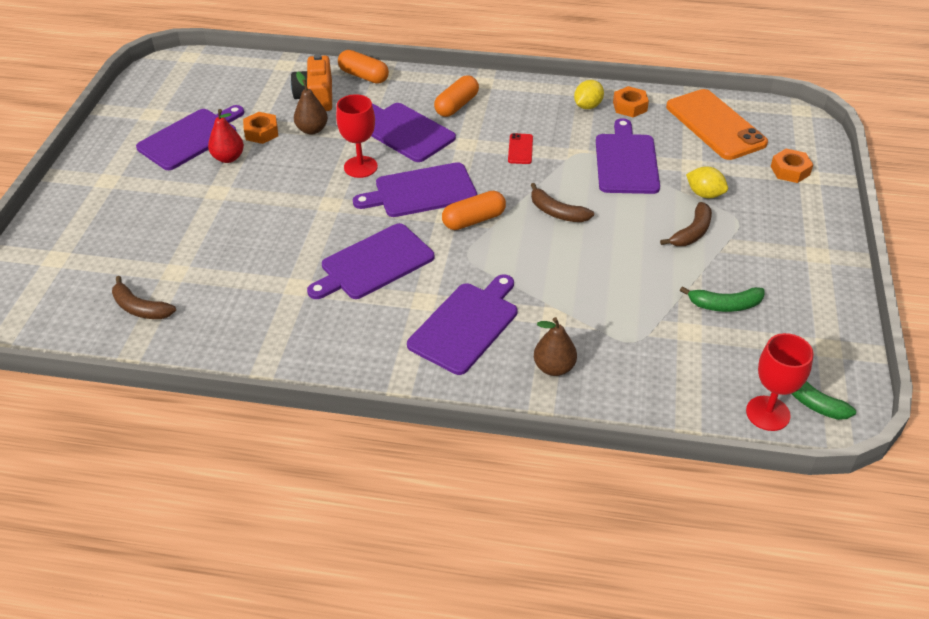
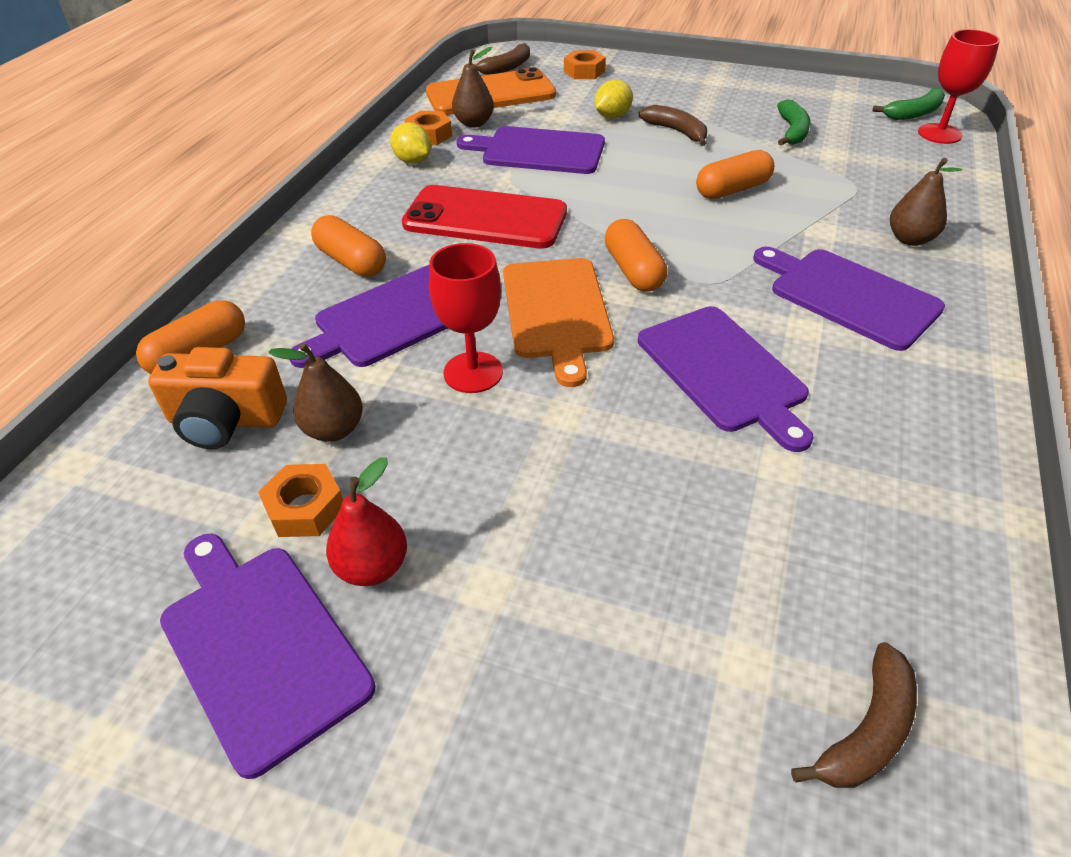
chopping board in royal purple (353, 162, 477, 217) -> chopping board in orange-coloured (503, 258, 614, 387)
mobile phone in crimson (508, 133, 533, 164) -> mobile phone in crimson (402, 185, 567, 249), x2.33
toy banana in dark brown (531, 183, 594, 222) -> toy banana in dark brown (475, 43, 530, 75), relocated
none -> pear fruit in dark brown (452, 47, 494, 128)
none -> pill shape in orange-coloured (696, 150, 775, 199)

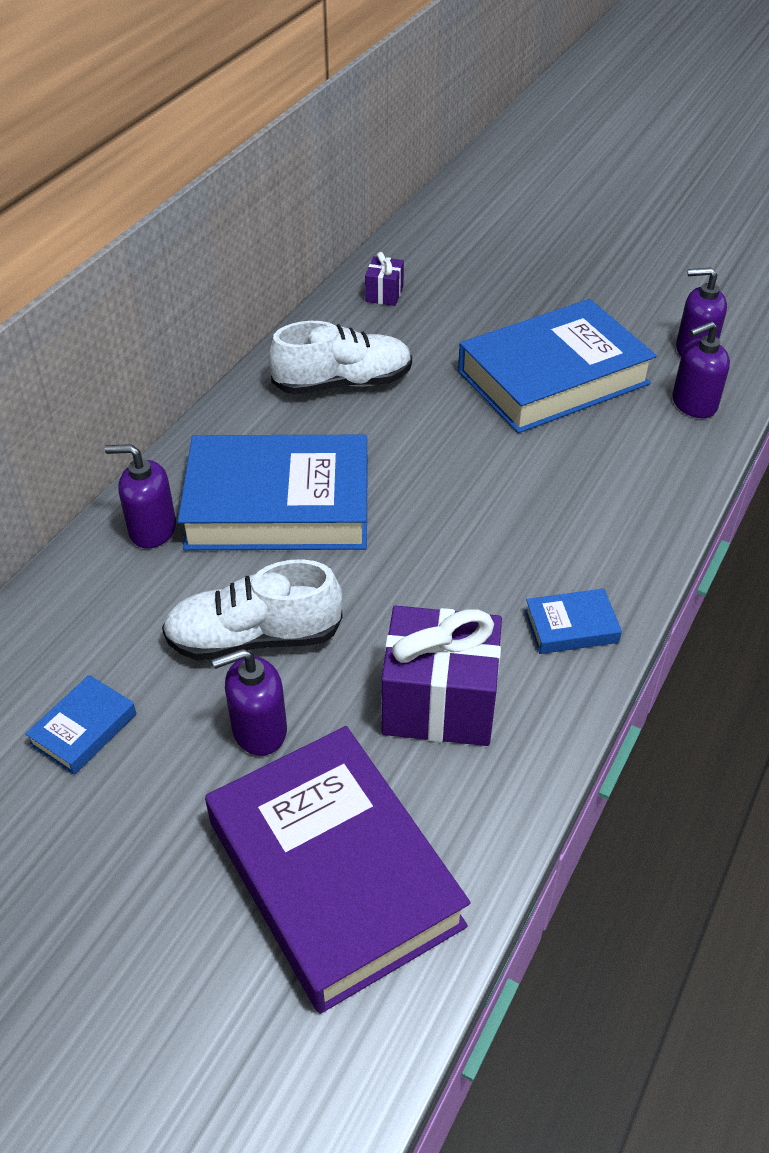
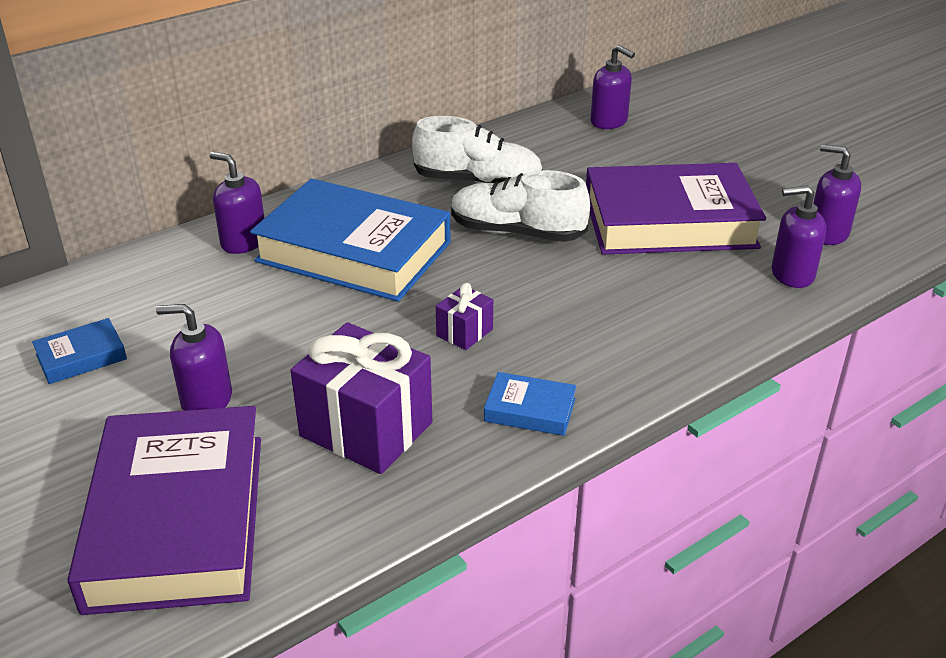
shoe in snow-white (162, 559, 343, 660) -> shoe in snow-white (451, 170, 590, 242), relocated
gift in royal purple (365, 252, 404, 306) -> gift in royal purple (436, 283, 493, 350), relocated
book in royal blue (458, 299, 656, 433) -> book in royal purple (586, 163, 766, 255)
none -> soap pump in royal purple (591, 45, 635, 129)

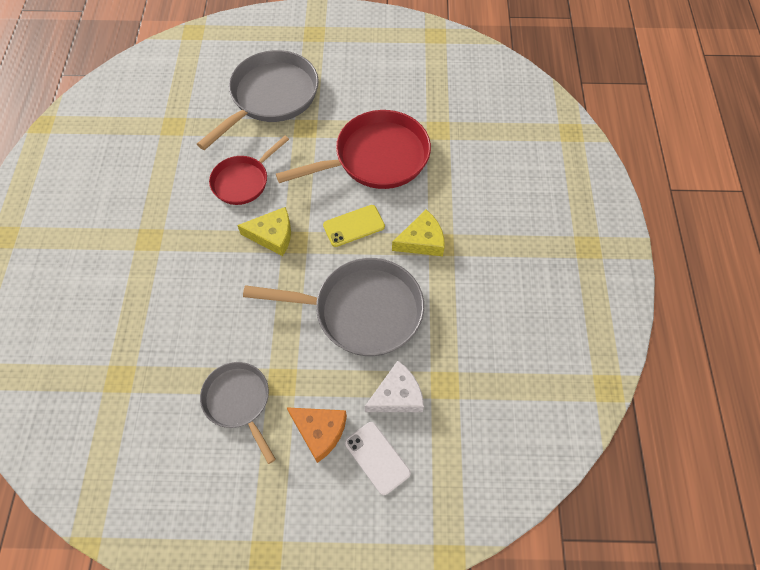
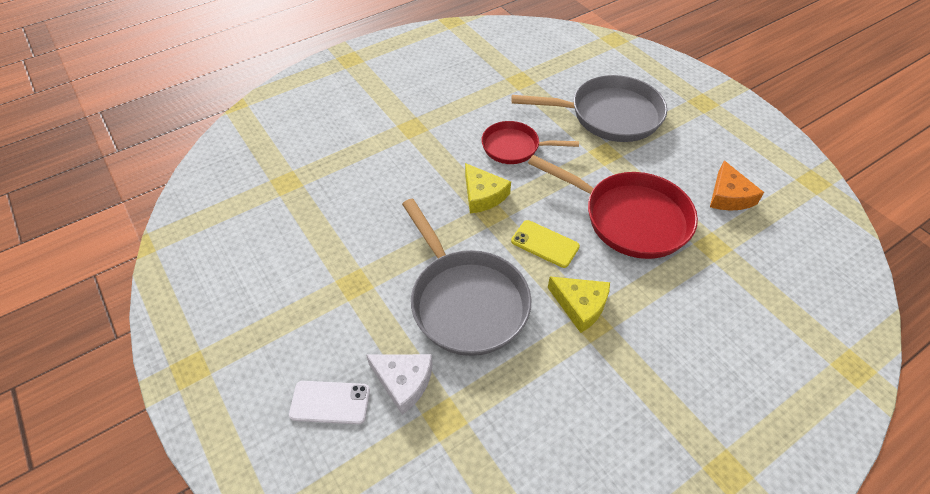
frying pan in gray (200, 362, 276, 464) -> none
cheese wedge in orange-coloured (287, 407, 347, 463) -> cheese wedge in orange-coloured (710, 161, 764, 211), relocated
mobile phone in snow-white (345, 422, 411, 495) -> mobile phone in snow-white (289, 381, 370, 424), 75 degrees clockwise

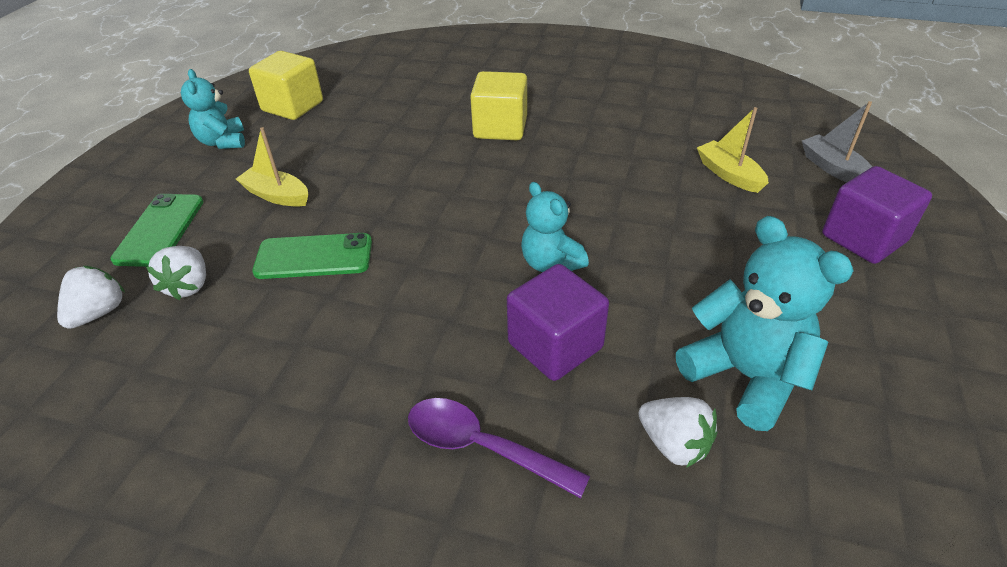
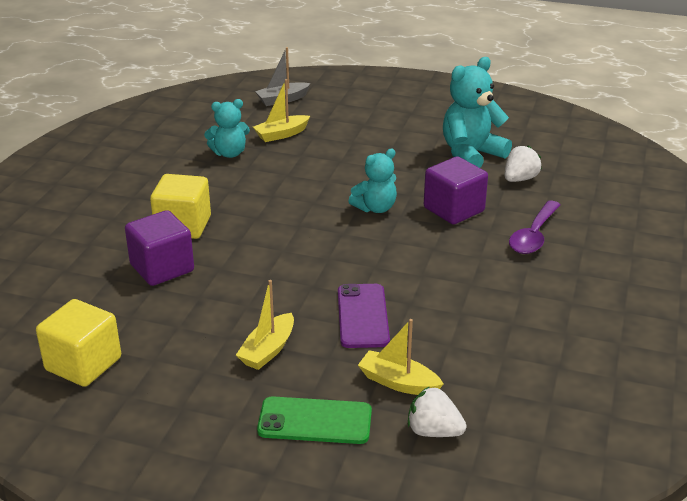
berry in snow-white (146, 246, 206, 300) -> boat in yellow (358, 319, 444, 395)
teddy bear in teal (181, 69, 245, 149) -> teddy bear in teal (204, 99, 250, 158), relocated
mobile phone in leaf-green (252, 233, 372, 279) -> mobile phone in royal purple (338, 284, 390, 348)
solid cube in royal purple (822, 166, 932, 264) -> solid cube in royal purple (125, 210, 194, 286), relocated

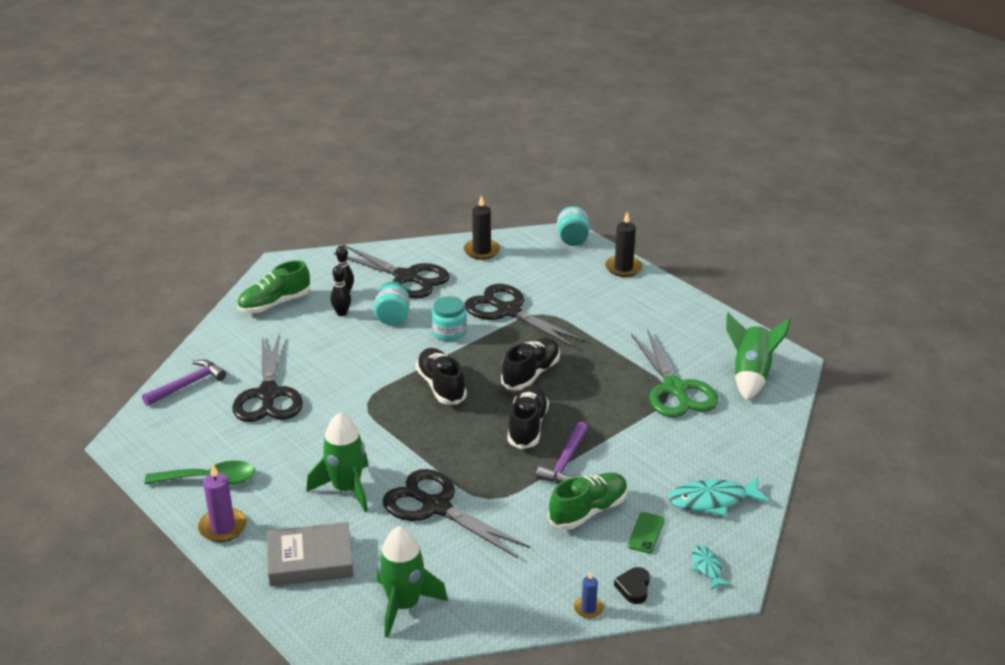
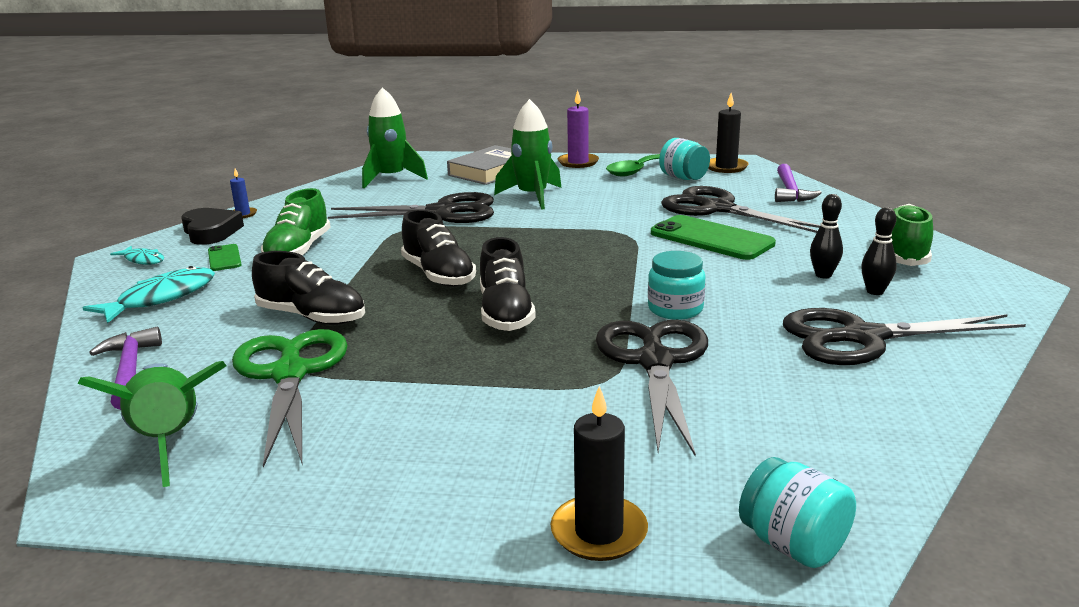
preserve jar in teal (374, 282, 410, 325) -> preserve jar in teal (659, 138, 710, 180), relocated
shoe in ebony (416, 348, 467, 405) -> shoe in ebony (252, 251, 365, 325), relocated
candle in ebony (464, 195, 500, 260) -> candle in ebony (708, 93, 749, 173), relocated
pair of scissors in ebony (465, 284, 586, 348) -> pair of scissors in ebony (596, 320, 708, 457), 90 degrees counterclockwise
hammer in royal purple (536, 422, 588, 483) -> hammer in royal purple (89, 327, 162, 410), relocated
heart in ebony (614, 567, 650, 604) -> heart in ebony (181, 208, 244, 245), x1.63
pair of scissors in leaf-green (631, 329, 718, 417) -> pair of scissors in leaf-green (232, 329, 348, 468), 45 degrees clockwise
none -> mobile phone in leaf-green (651, 215, 776, 260)

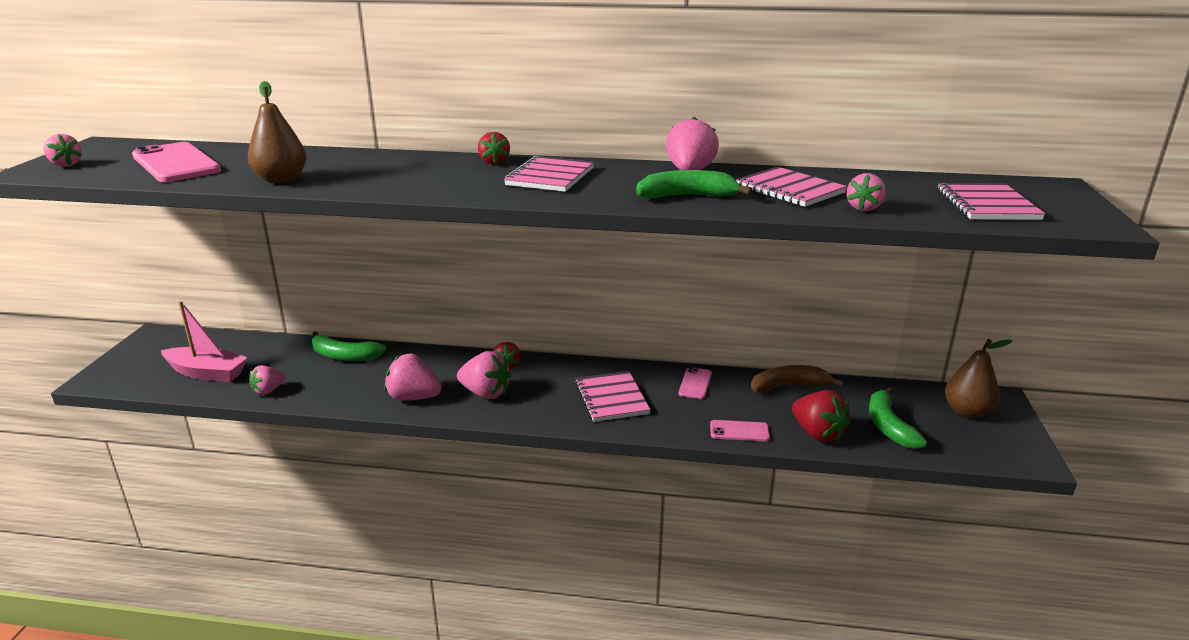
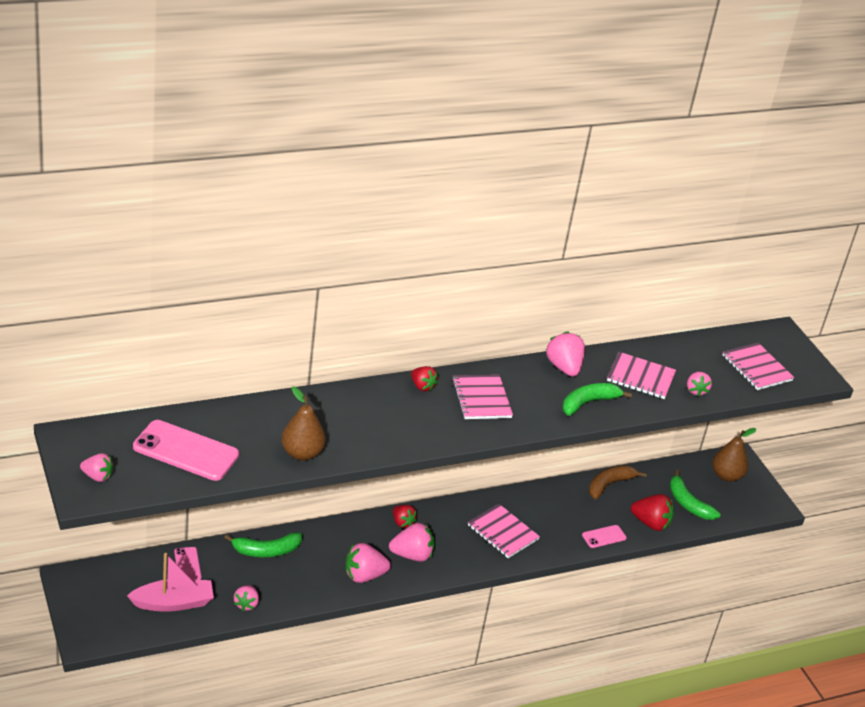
mobile phone in rosy (679, 367, 712, 399) -> mobile phone in rosy (174, 547, 201, 580), relocated

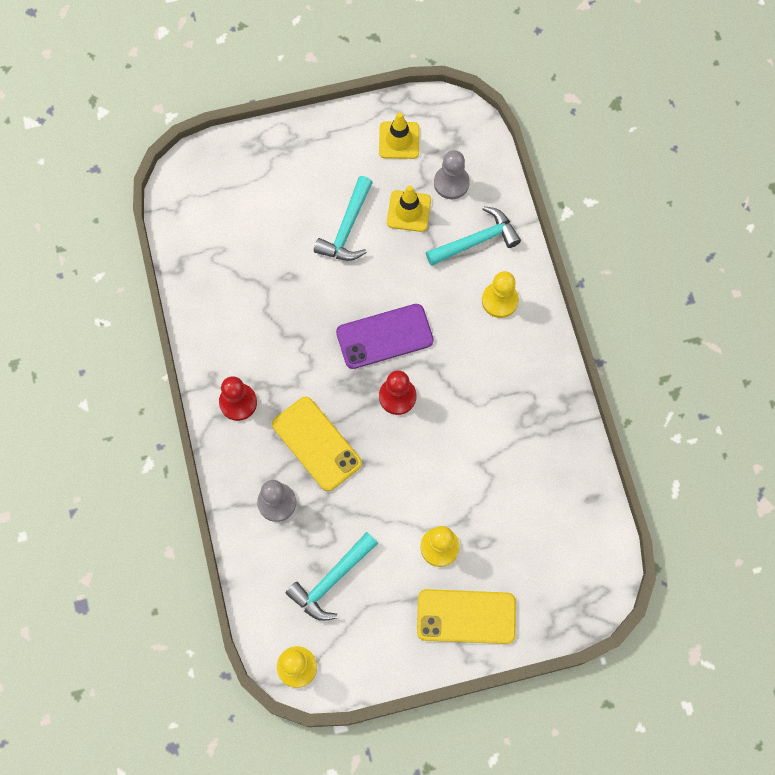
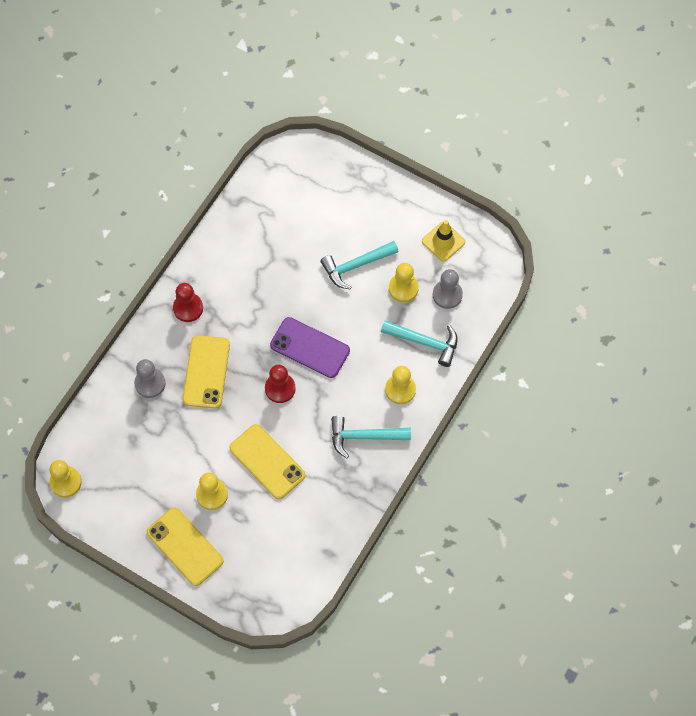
hammer in teal (285, 532, 378, 621) -> hammer in teal (331, 416, 411, 458), relocated
traffic cone in yellow (387, 185, 431, 232) -> chess pawn in yellow (389, 263, 419, 302)
none -> mobile phone in yellow (229, 424, 305, 499)

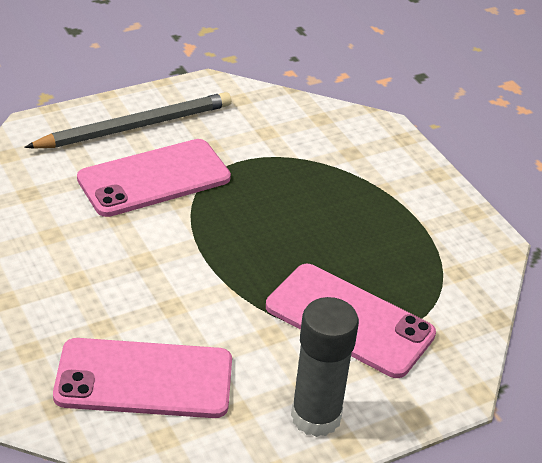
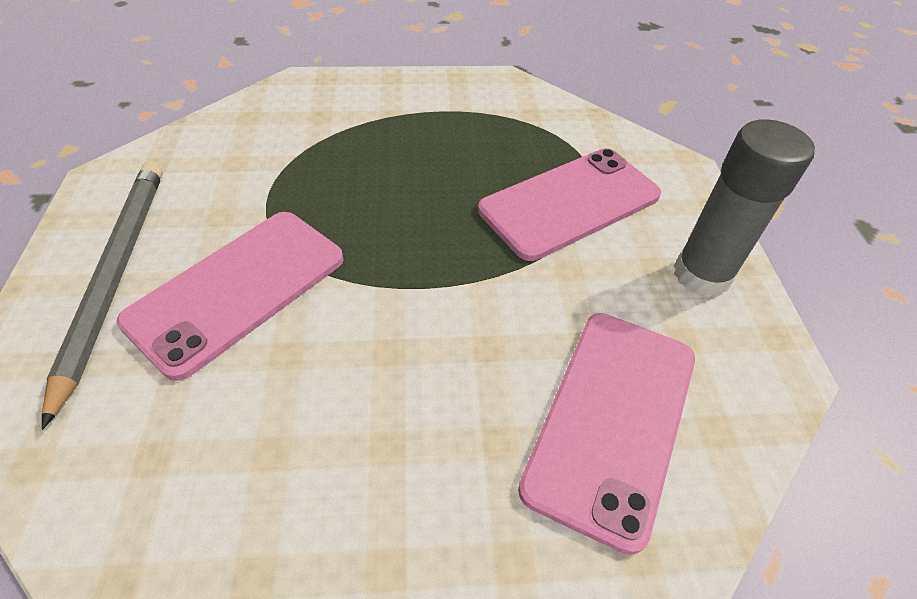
mobile phone in rosy (77, 139, 231, 217) -> mobile phone in rosy (116, 212, 344, 381), 45 degrees clockwise

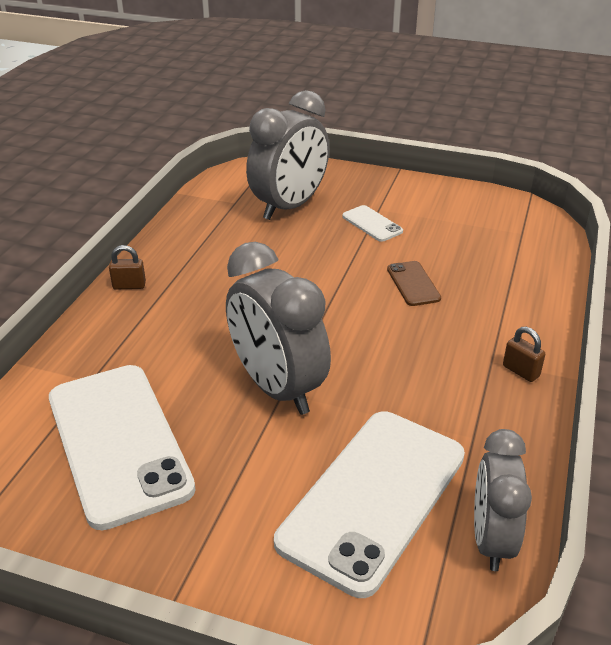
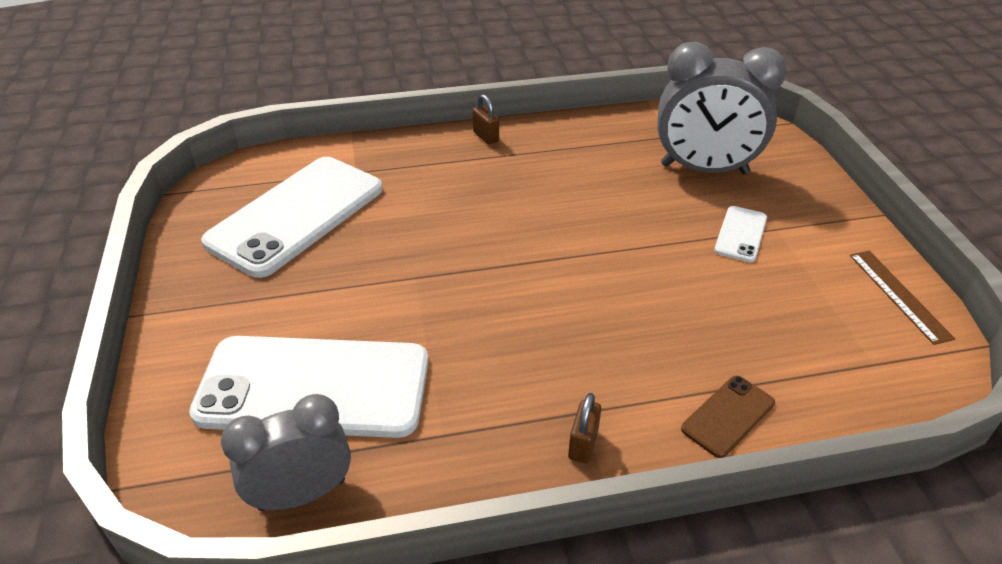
alarm clock in gray (226, 242, 331, 415) -> none
mobile phone in dark brown (387, 261, 441, 306) -> mobile phone in dark brown (681, 375, 775, 458), relocated
none -> straightedge in dark brown (850, 251, 955, 345)

